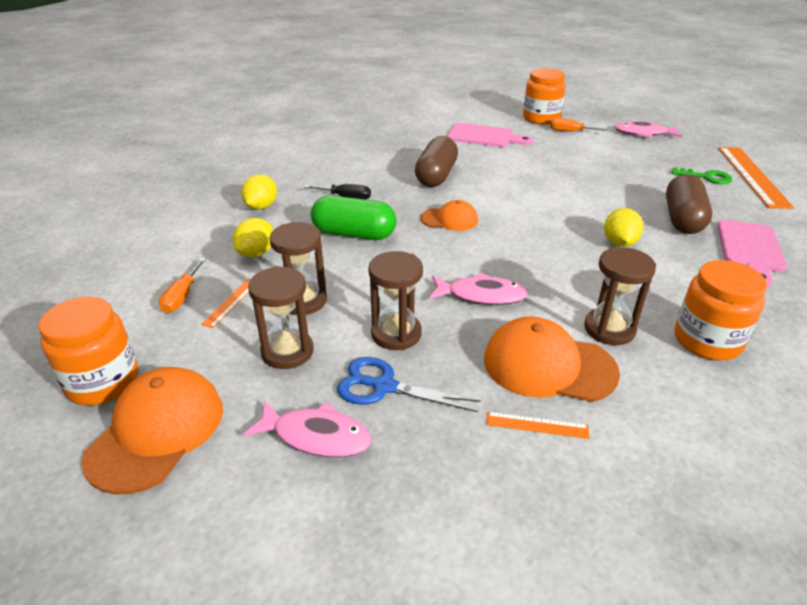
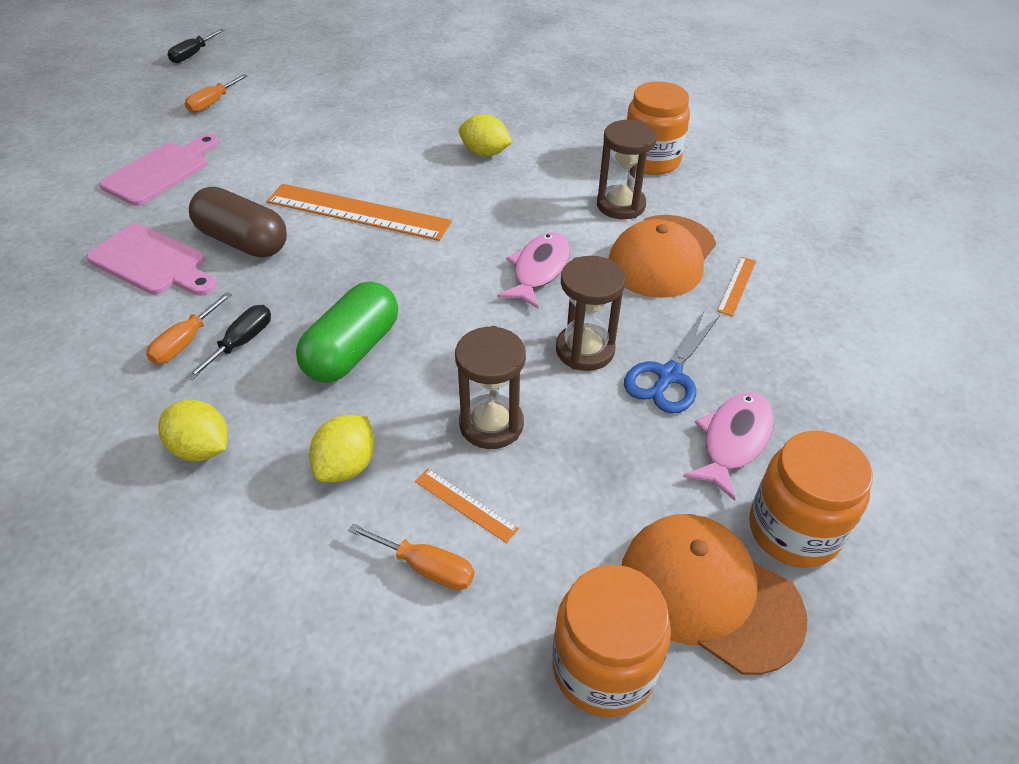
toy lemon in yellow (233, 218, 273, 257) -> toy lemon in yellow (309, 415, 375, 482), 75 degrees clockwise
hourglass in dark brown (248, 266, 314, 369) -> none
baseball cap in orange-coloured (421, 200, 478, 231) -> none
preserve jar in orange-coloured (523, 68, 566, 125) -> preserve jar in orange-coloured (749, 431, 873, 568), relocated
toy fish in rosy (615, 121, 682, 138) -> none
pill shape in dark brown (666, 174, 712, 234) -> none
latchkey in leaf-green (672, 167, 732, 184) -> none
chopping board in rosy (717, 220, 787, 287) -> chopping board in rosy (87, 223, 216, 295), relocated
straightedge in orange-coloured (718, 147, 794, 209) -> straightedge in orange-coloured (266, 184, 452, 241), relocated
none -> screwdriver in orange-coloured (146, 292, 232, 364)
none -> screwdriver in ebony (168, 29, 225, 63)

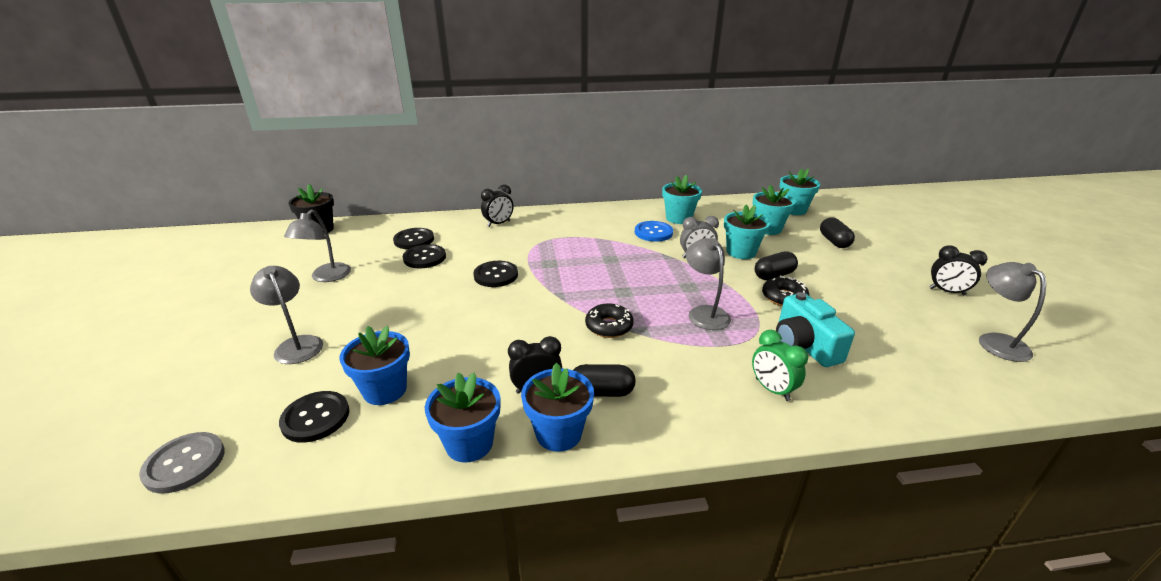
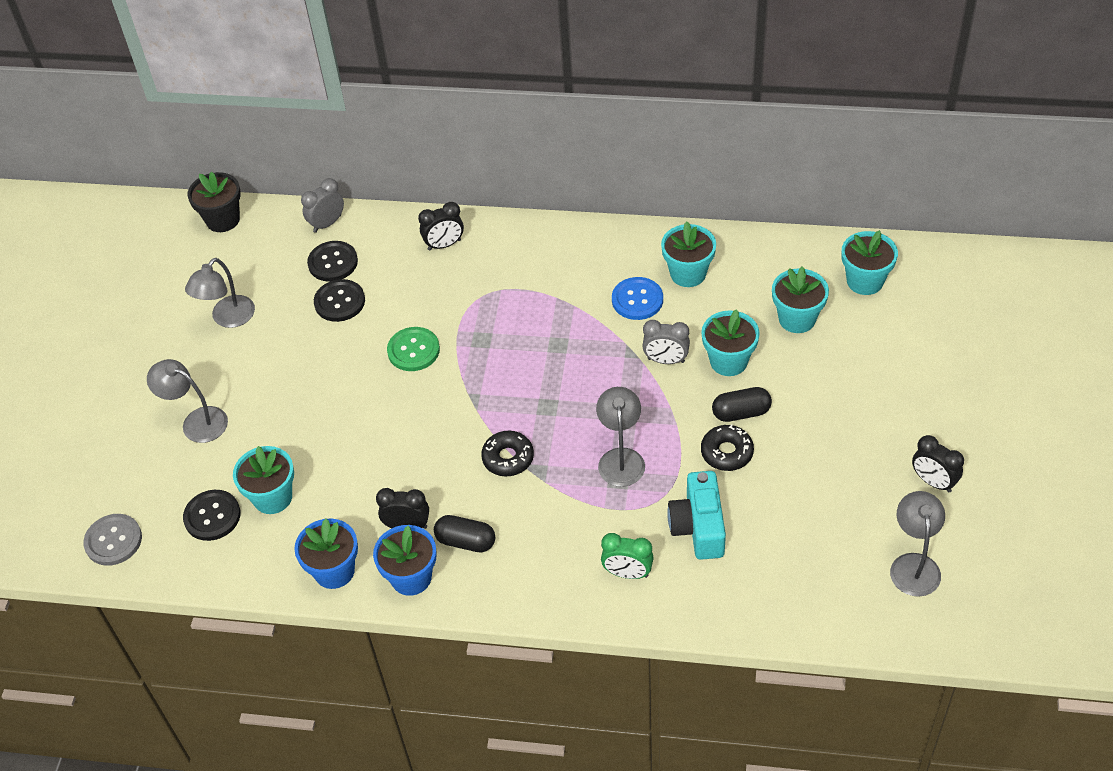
lamp in gray (250, 266, 323, 364) -> lamp in gray (147, 359, 228, 443), 45 degrees counterclockwise
plant pot in royal blue (340, 326, 410, 405) -> plant pot in teal (233, 446, 294, 514)
button in ebony (473, 261, 518, 287) -> button in leaf-green (387, 327, 440, 371)
alarm clock in leaf-green (752, 330, 808, 401) -> alarm clock in leaf-green (601, 533, 654, 579), 60 degrees counterclockwise
pill shape in ebony (820, 217, 855, 248) -> none
none -> alarm clock in gray (301, 178, 344, 233)

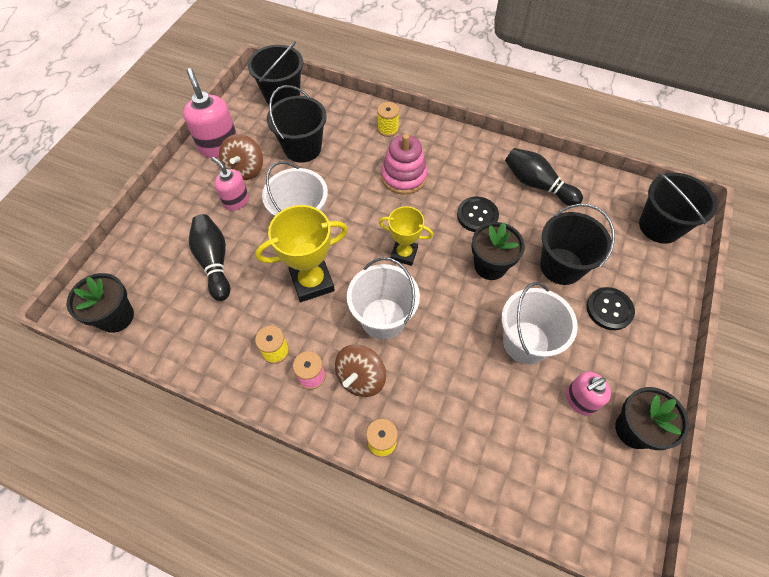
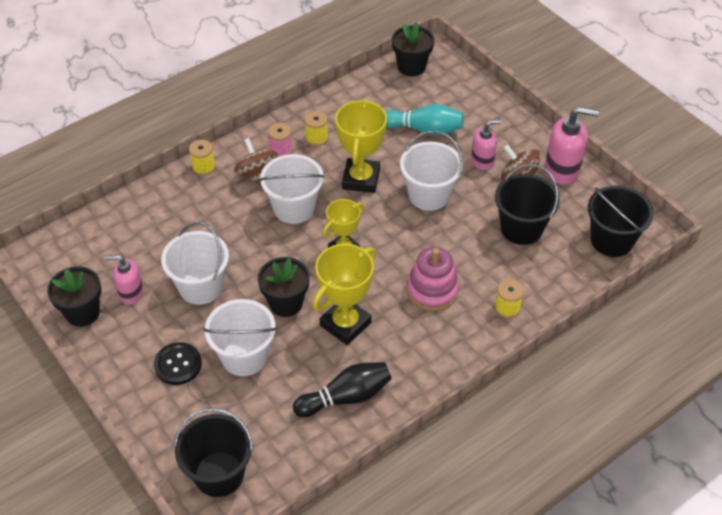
bowling pin in ebony (189, 214, 230, 301) -> bowling pin in teal (385, 104, 464, 136)
button in ebony (457, 197, 499, 232) -> trophy in yellow (313, 244, 376, 345)
bucket in ebony (540, 204, 615, 285) -> bucket in snow-white (203, 299, 277, 376)
soap pump in rosy (566, 371, 611, 416) -> soap pump in rosy (105, 255, 144, 305), 90 degrees counterclockwise

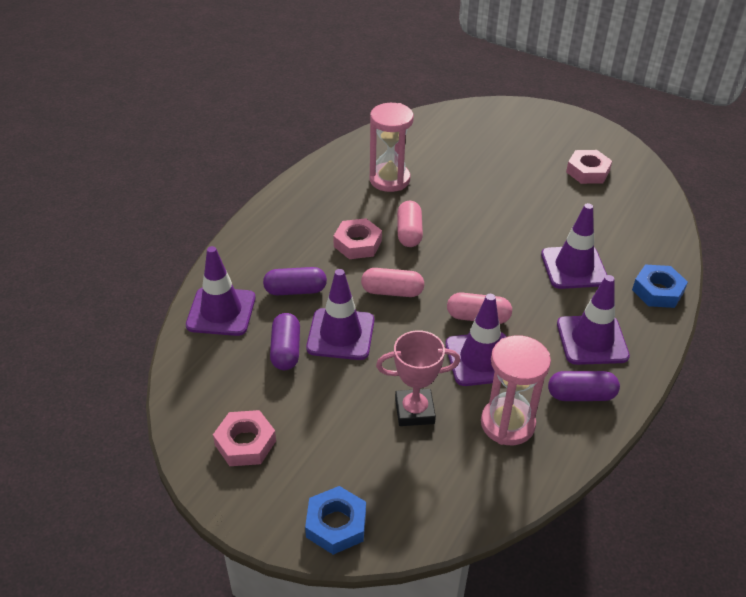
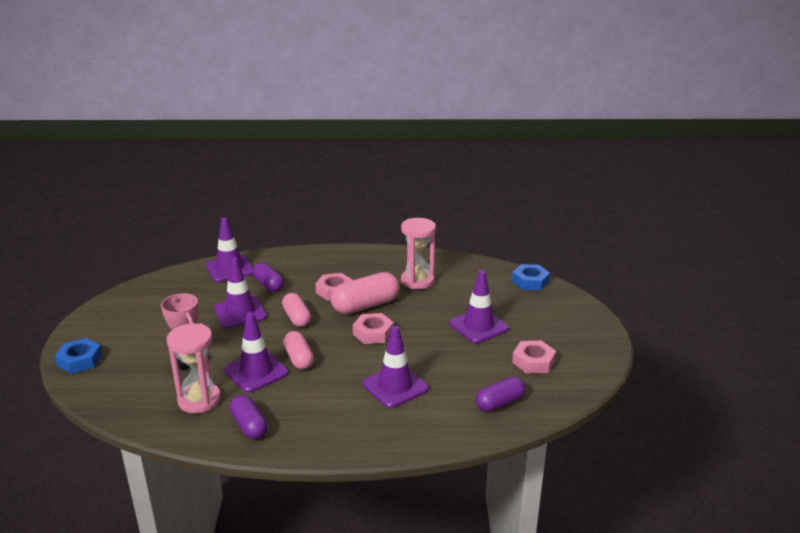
nut in rosy (213, 410, 276, 466) -> nut in rosy (353, 313, 394, 344), relocated
pill shape in royal purple (270, 313, 300, 370) -> pill shape in royal purple (476, 377, 525, 412), relocated
pill shape in rosy (397, 201, 423, 247) -> pill shape in rosy (331, 272, 399, 314), x1.56
traffic cone in royal purple (557, 275, 630, 365) -> traffic cone in royal purple (449, 270, 509, 343), relocated
nut in royal blue (632, 265, 688, 308) -> nut in royal blue (512, 264, 550, 290), relocated

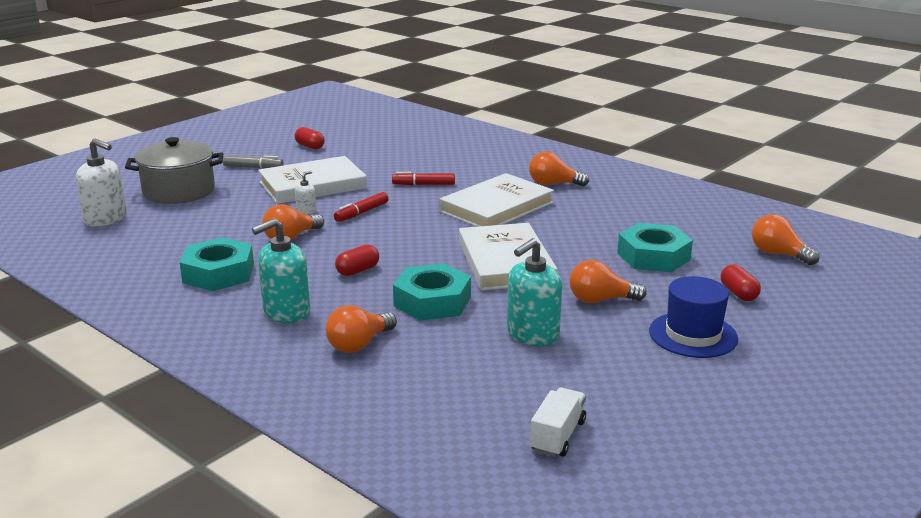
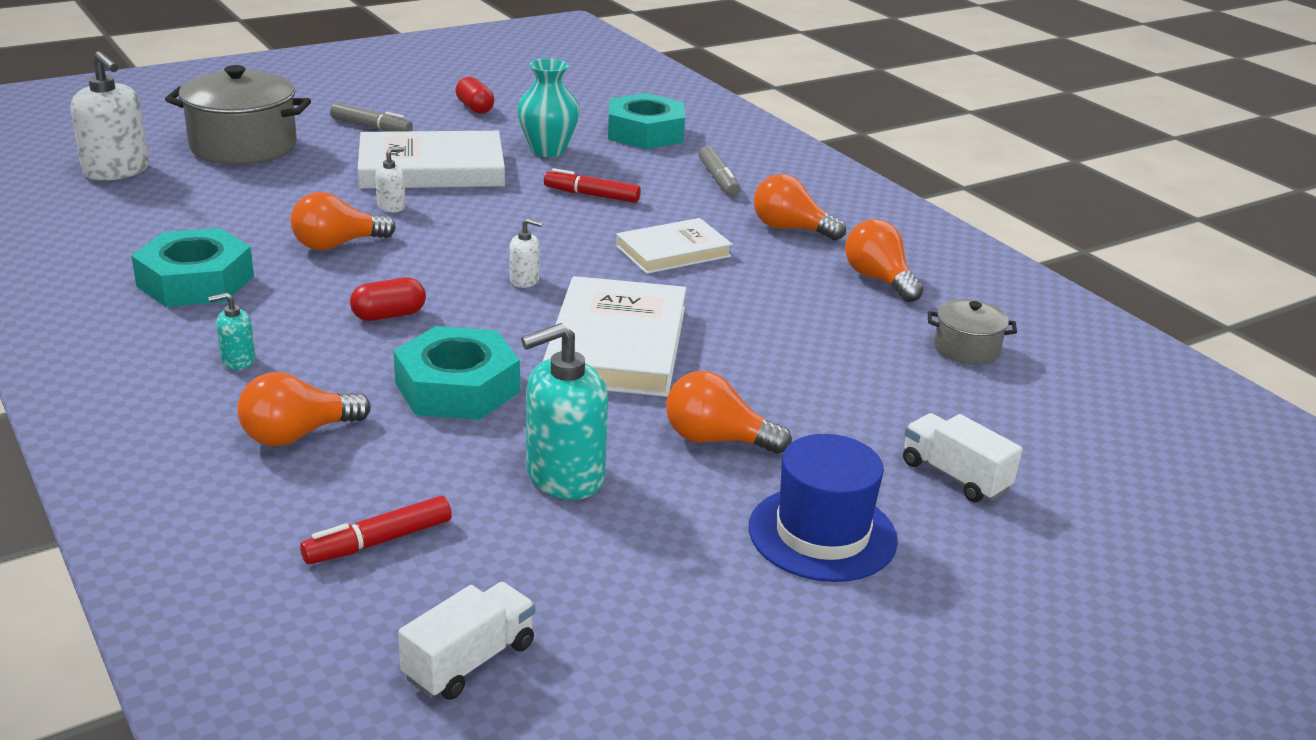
soap pump in teal (252, 218, 310, 323) -> soap pump in teal (208, 292, 255, 370), x0.49
felt pen in crimson (334, 192, 388, 222) -> felt pen in crimson (300, 496, 452, 564), relocated
book in snow-white (439, 173, 554, 227) -> book in snow-white (616, 218, 733, 274), x0.62
nut in teal (617, 223, 693, 272) -> nut in teal (608, 93, 685, 149), relocated
pill shape in crimson (721, 265, 761, 301) -> toy truck in snow-white (903, 413, 1022, 502)
lightbulb in orange-coloured (752, 214, 819, 265) -> lightbulb in orange-coloured (845, 219, 923, 302), relocated
none -> soap pump in snow-white (510, 218, 543, 288)
none -> flower vase in teal (517, 58, 580, 157)
none -> felt pen in gray (699, 146, 740, 196)
none -> stockpot in gray (928, 299, 1017, 365)

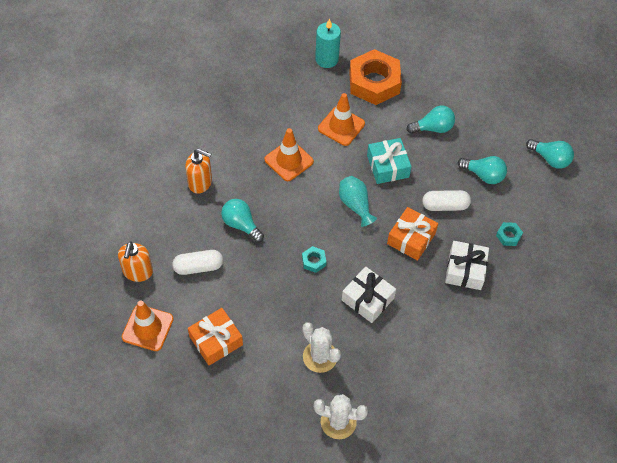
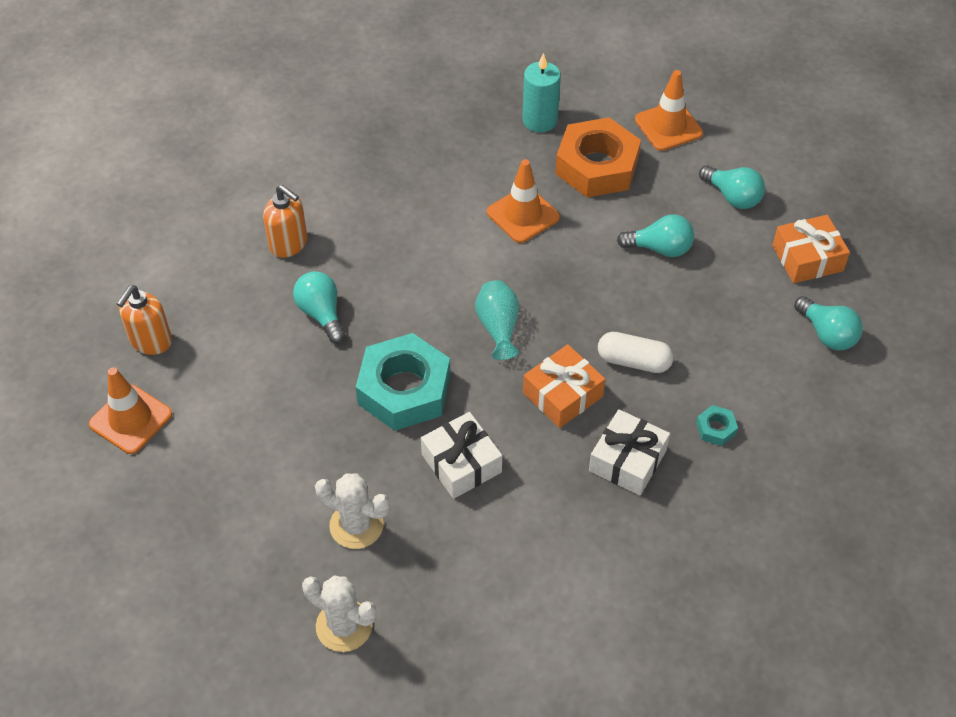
pill shape in snow-white (172, 250, 223, 275) -> none
gift in orange-coloured (188, 308, 243, 366) -> gift in orange-coloured (772, 215, 850, 283), relocated
traffic cone in orange-coloured (264, 128, 314, 181) -> traffic cone in orange-coloured (635, 70, 703, 151), relocated
nut in teal (302, 246, 326, 273) -> nut in teal (356, 333, 450, 431), x2.43
prickly plant in snow-white (302, 322, 341, 373) -> prickly plant in snow-white (315, 473, 390, 549), 45 degrees counterclockwise
gift in teal (367, 138, 412, 184) -> none
lightbulb in teal (458, 156, 507, 184) -> lightbulb in teal (699, 165, 765, 209), relocated

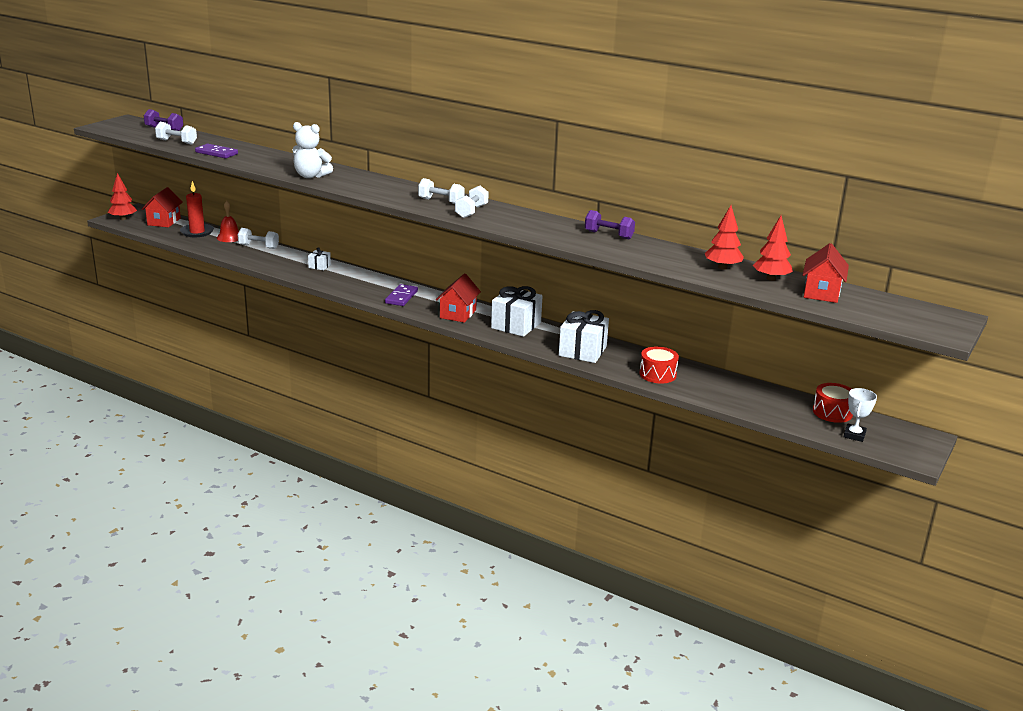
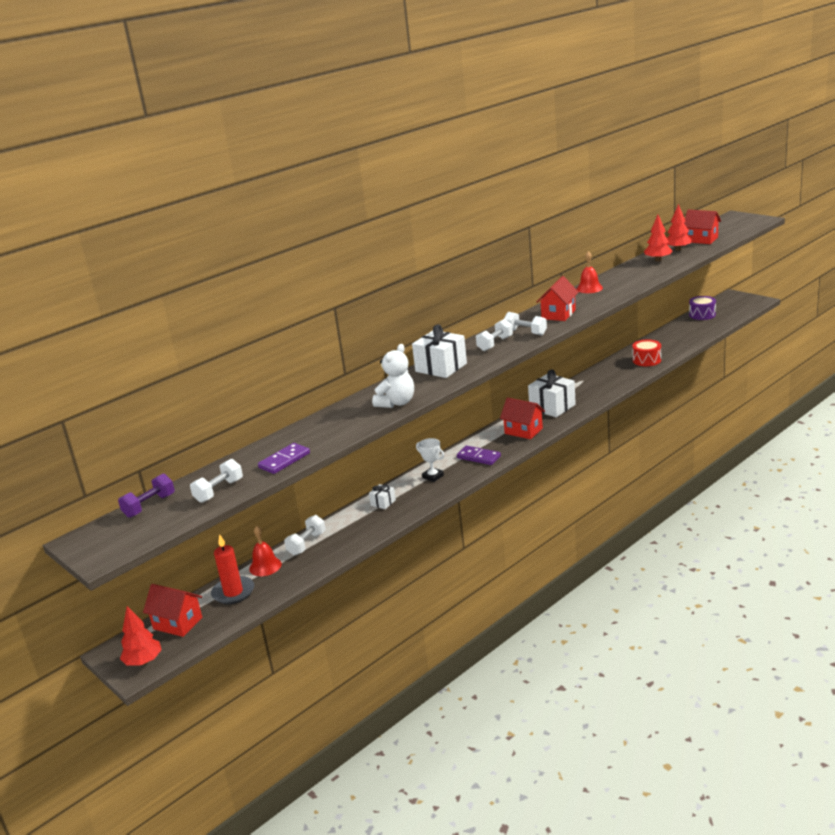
gift in snow-white (559, 310, 609, 363) -> gift in snow-white (412, 324, 467, 378), relocated
free weight in royal purple (585, 210, 635, 239) -> bell in crimson (577, 251, 603, 293)
toy drum in crimson (813, 383, 853, 423) -> toy drum in royal purple (689, 296, 716, 320)
trophy in snow-white (844, 388, 877, 442) -> trophy in snow-white (416, 438, 444, 482), relocated
none -> house in crimson (537, 276, 579, 321)

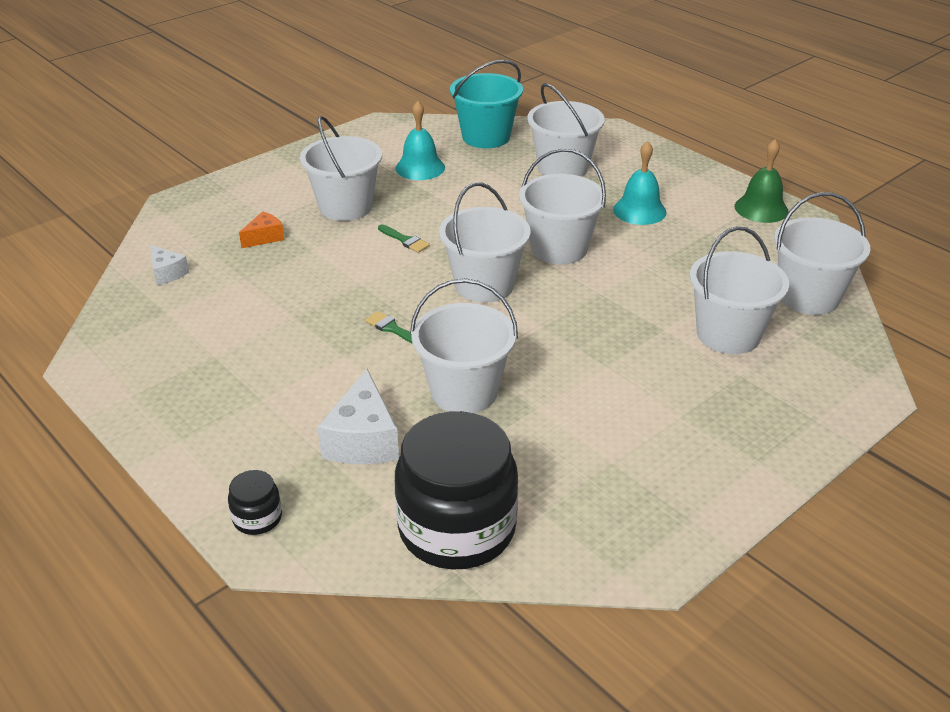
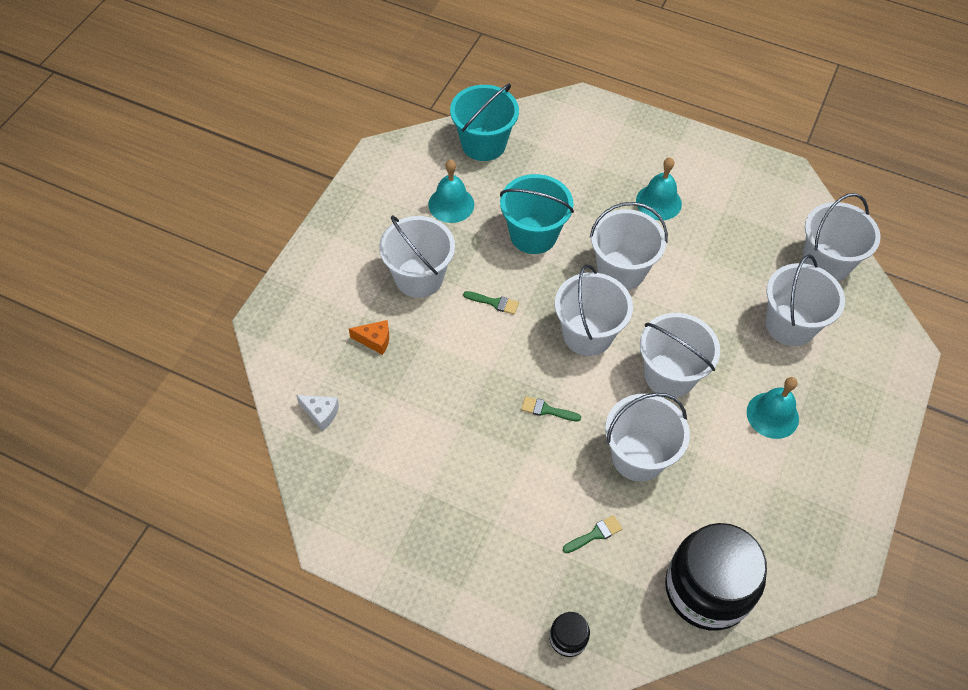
cheese wedge in orange-coloured (239, 211, 284, 248) -> cheese wedge in orange-coloured (349, 320, 389, 355), 75 degrees clockwise
cheese wedge in snow-white (317, 369, 399, 464) -> paint brush in leaf-green (563, 515, 622, 553)
bucket in snow-white (527, 83, 605, 177) -> bucket in snow-white (640, 313, 720, 398), relocated
bell in leaf-green (735, 139, 788, 223) -> none
none -> bucket in teal (500, 174, 574, 254)
none -> bell in teal (747, 377, 799, 439)

